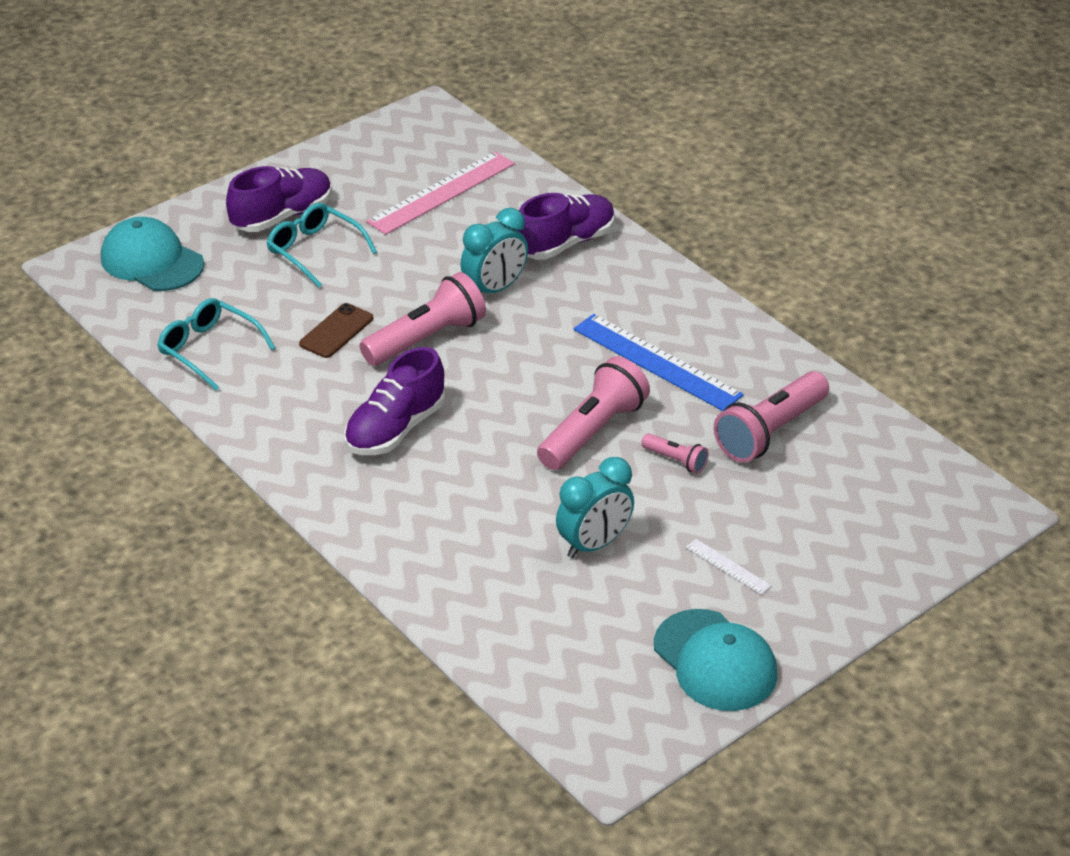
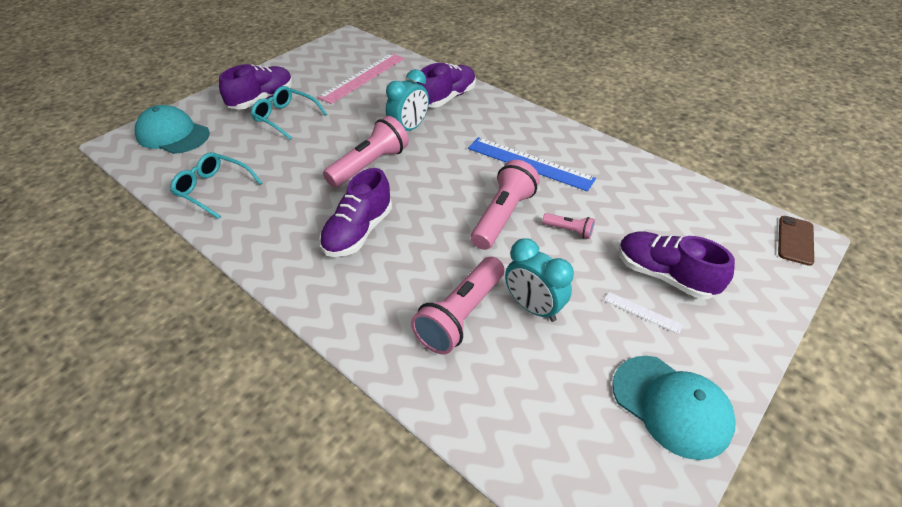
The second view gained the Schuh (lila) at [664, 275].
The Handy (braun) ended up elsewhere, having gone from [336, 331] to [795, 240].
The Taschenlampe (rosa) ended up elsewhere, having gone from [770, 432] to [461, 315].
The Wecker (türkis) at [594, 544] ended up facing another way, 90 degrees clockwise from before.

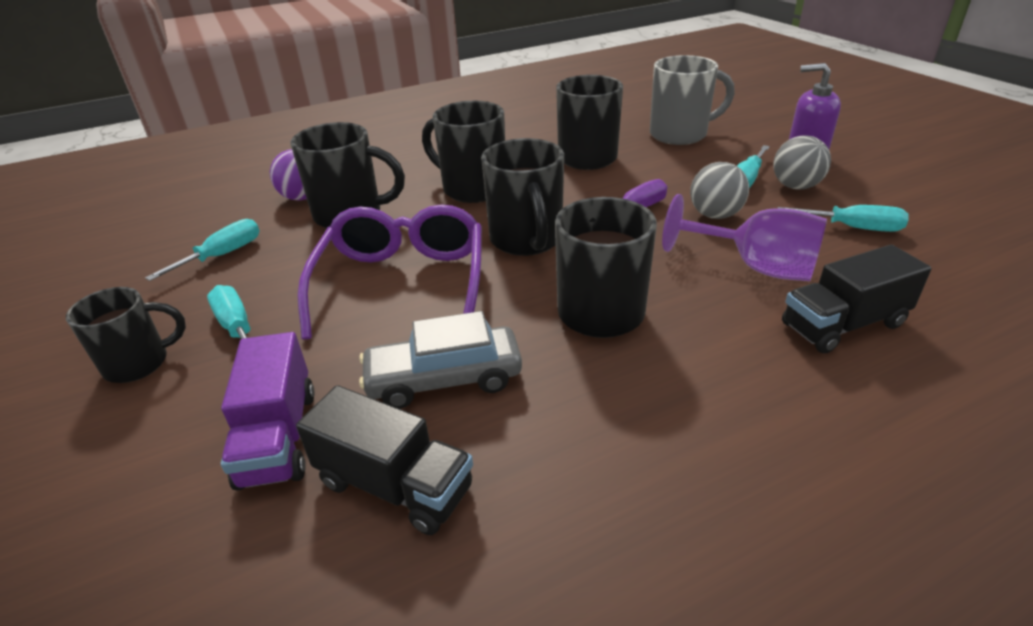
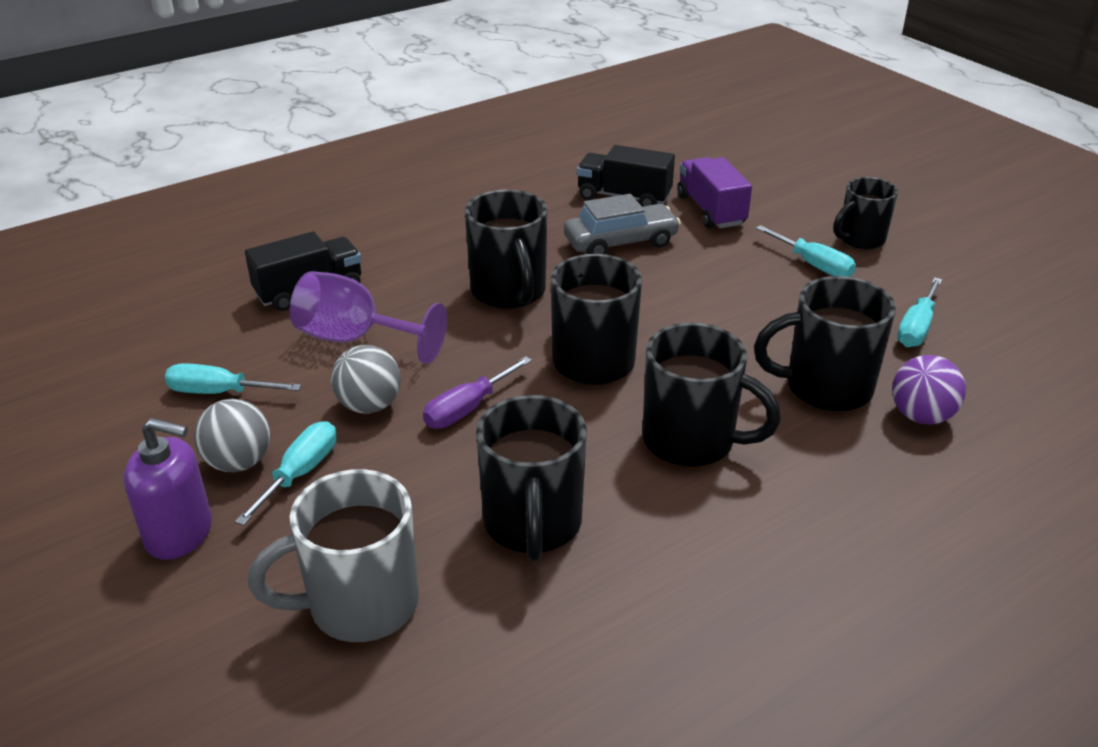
The second view lost the Brille (lila) at [402, 284].

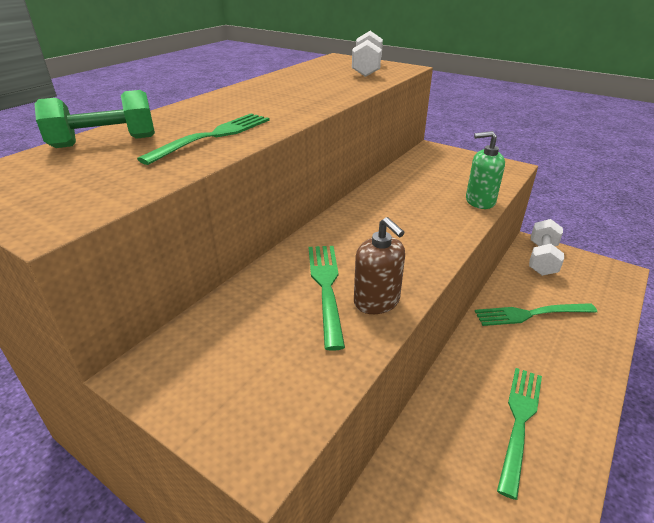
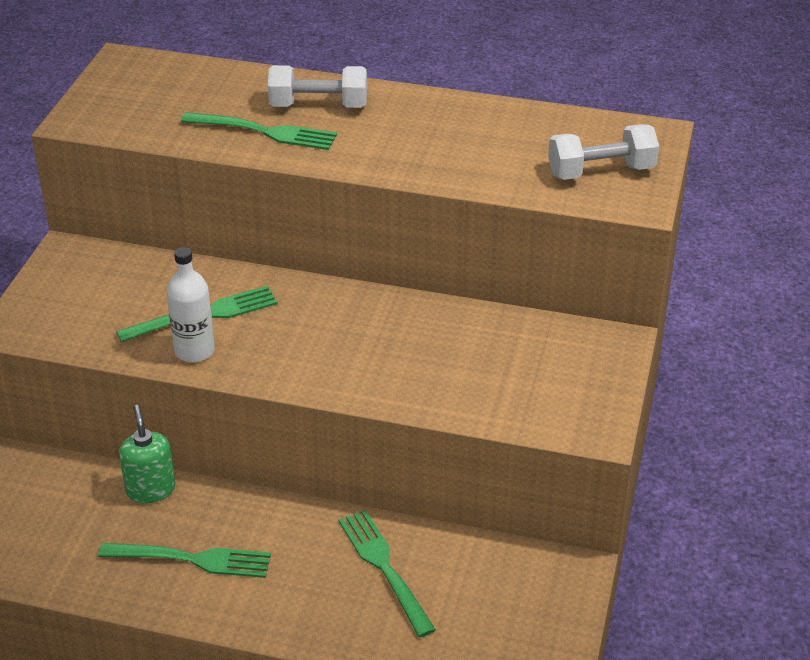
The second view lost the Hantel (grün) at [104, 142].
The Seifenspender (grün) ended up elsewhere, having gone from [479, 201] to [151, 489].
The Hantel (weiß) ended up elsewhere, having gone from [542, 259] to [318, 106].
Where the Seifenspender (braun) stood at [377, 301], the Flasche (weiß) came to stand at [194, 351].

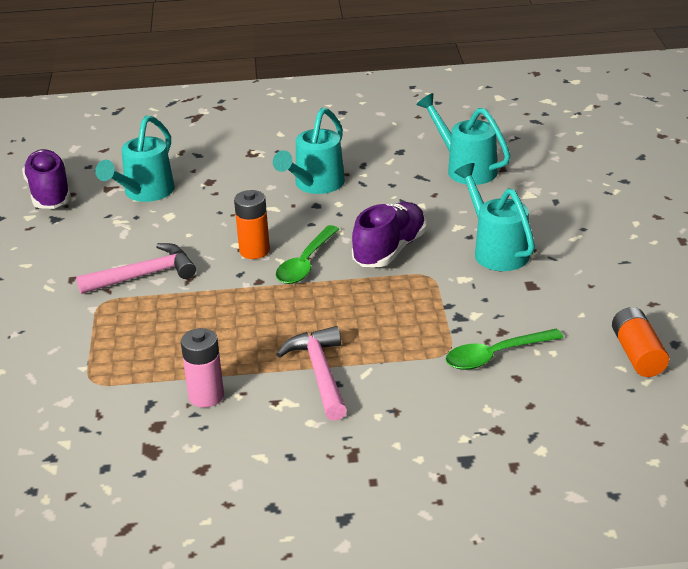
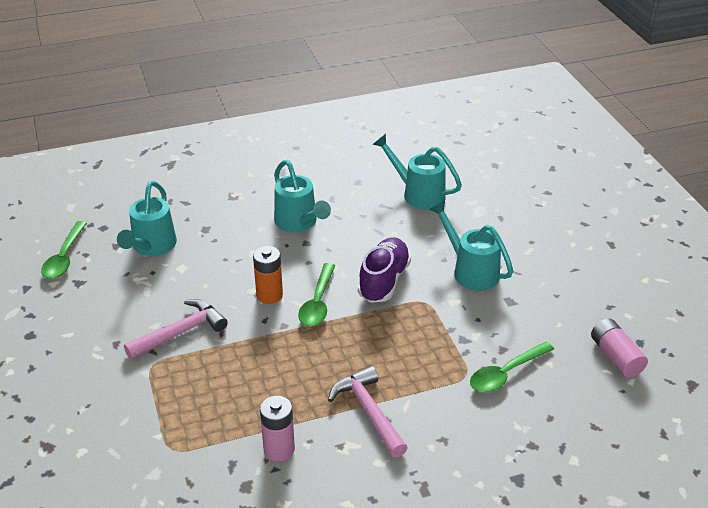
Where the Schuh (lila) stood at [49, 194], the Löffel (grün) came to stand at [64, 257].
What was the Batterie (orange) at [637, 354] turned into the Batterie (rosa) at [615, 357].
The Gießkanne (türkis) at [315, 185] ended up facing another way, 45 degrees counterclockwise from before.

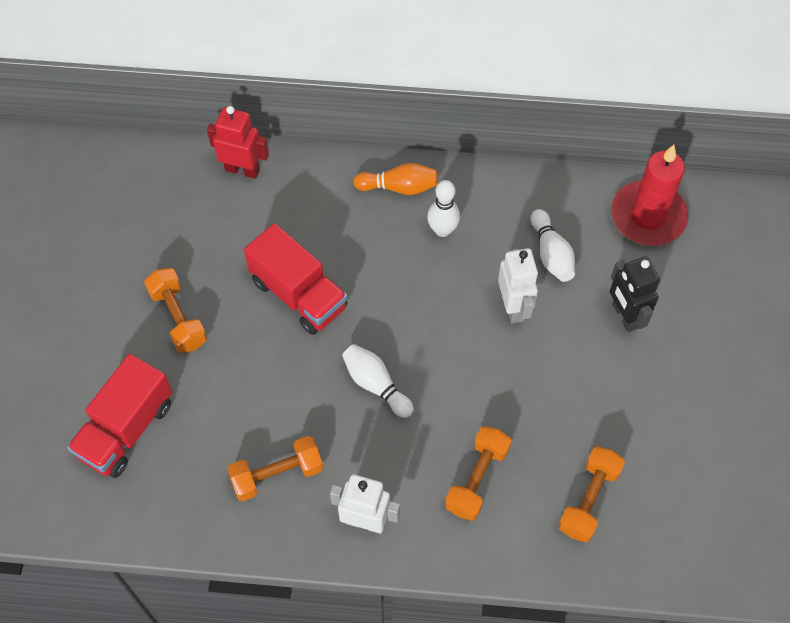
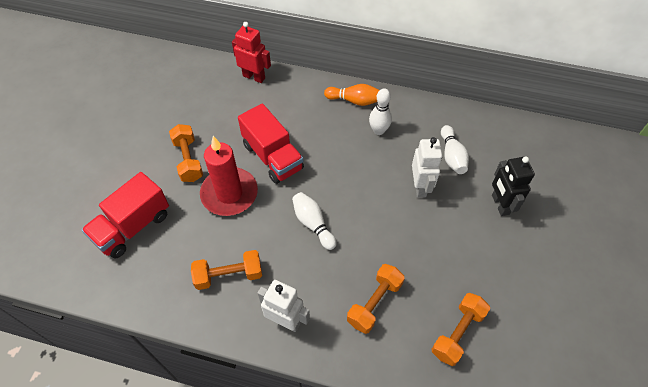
The Kerze (rot) ended up elsewhere, having gone from [648, 216] to [229, 193].

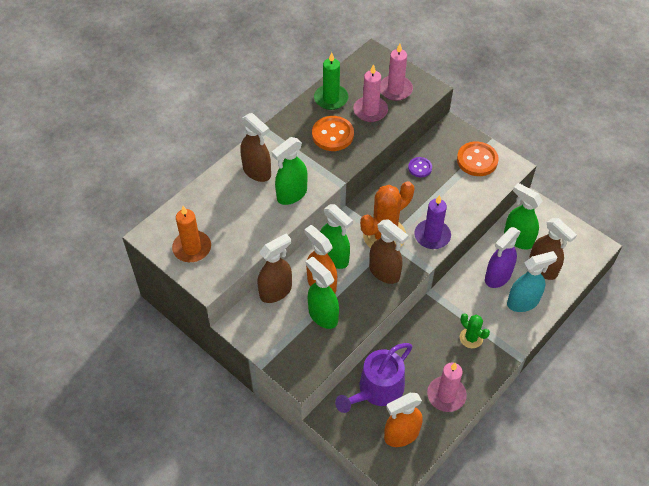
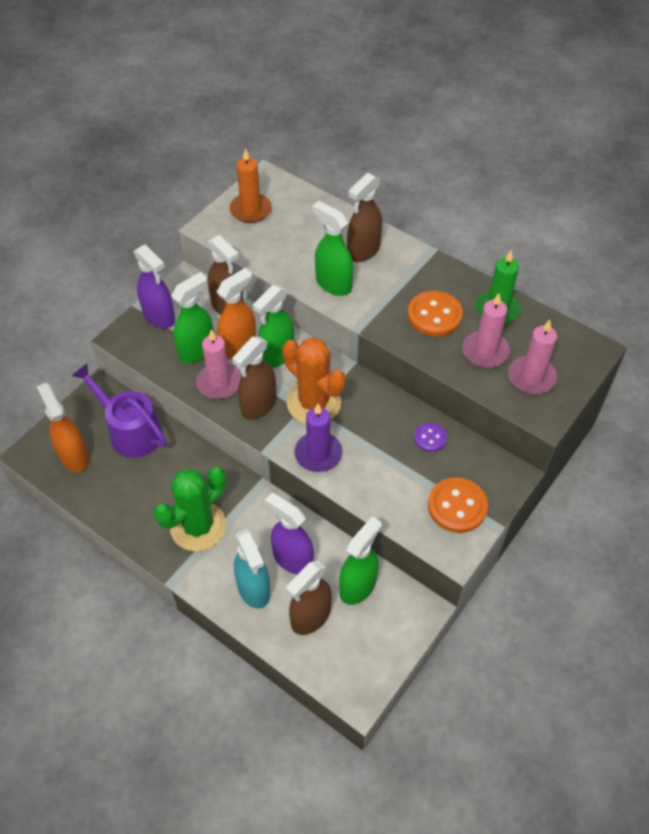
The second view gained the Sprühflasche (lila) at [159, 317].
The Kerze (rosa) ended up elsewhere, having gone from [446, 395] to [219, 383].
The size of the Kaktus (grün) at [471, 338] changed by a factor of 1.89.

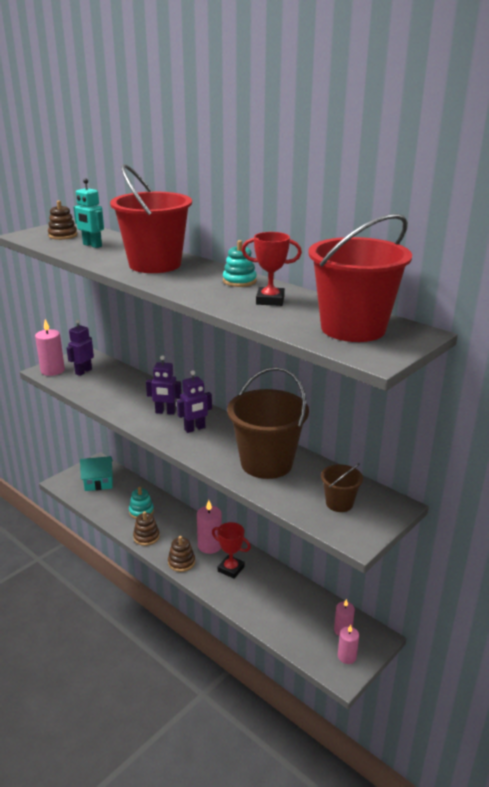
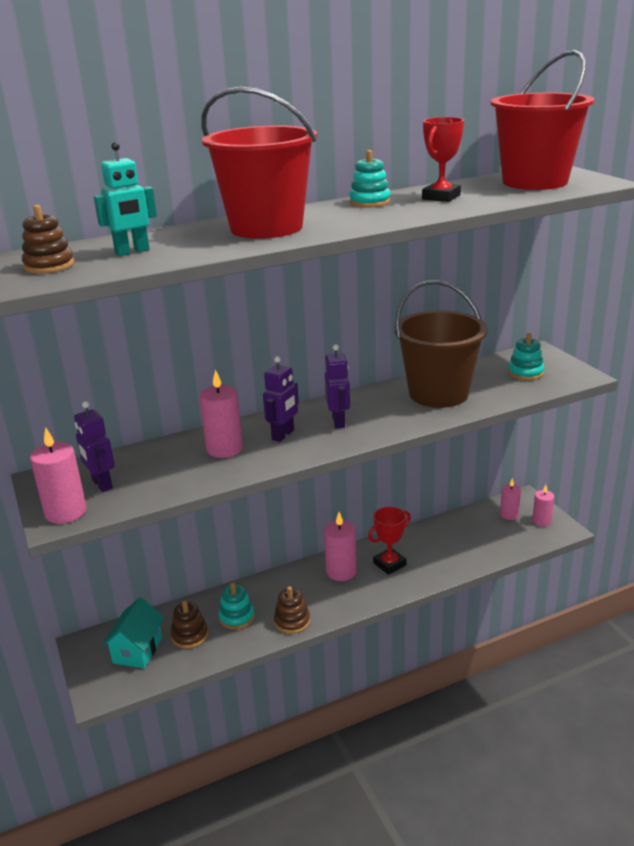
The second view gained the Kerze (rosa) at [224, 449].
The Stapelspielzeug (braun) ended up elsewhere, having gone from [181, 562] to [190, 635].
Where the Eimer (braun) stood at [339, 503], the Stapelspielzeug (türkis) came to stand at [525, 373].

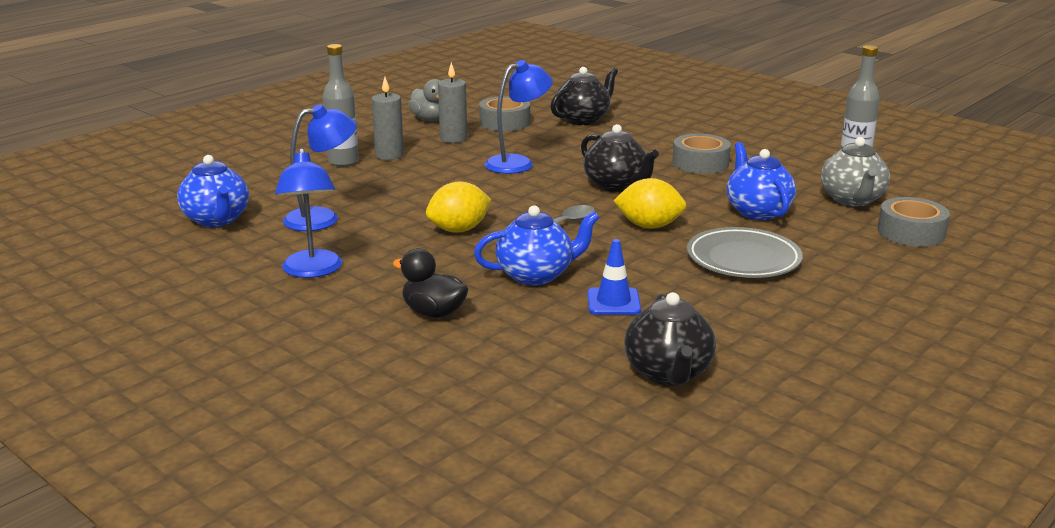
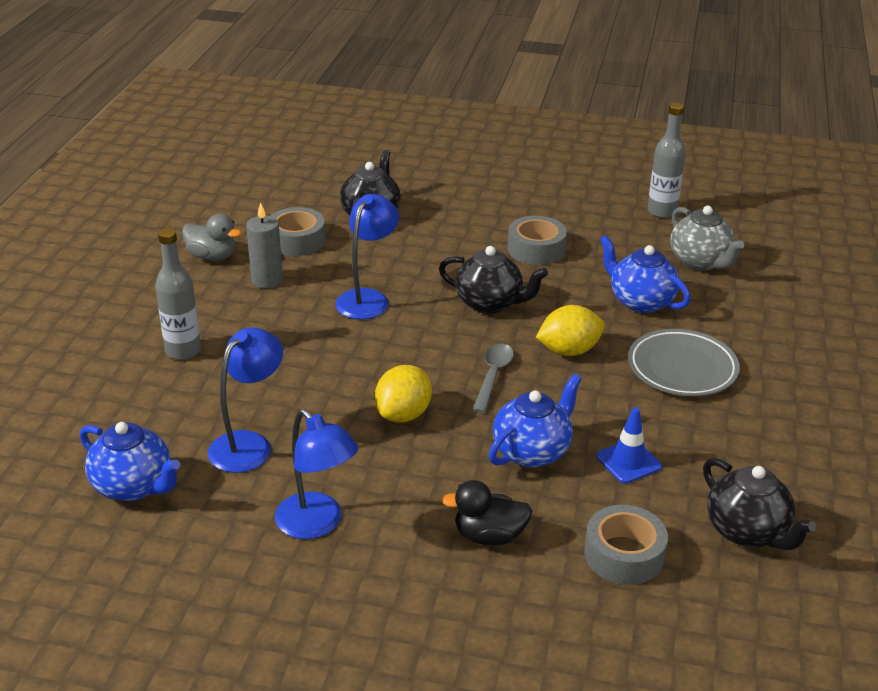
The second view lost the Kerze (grau) at [389, 155].
The Klebeband (grau) ended up elsewhere, having gone from [911, 232] to [624, 554].

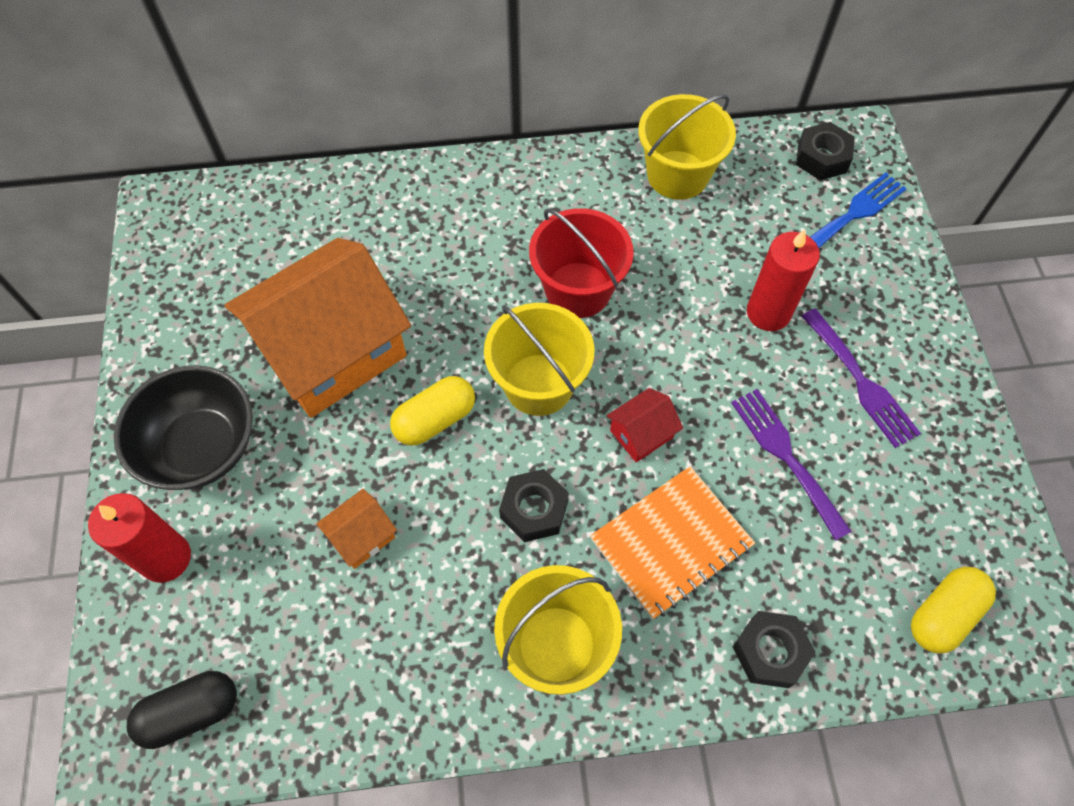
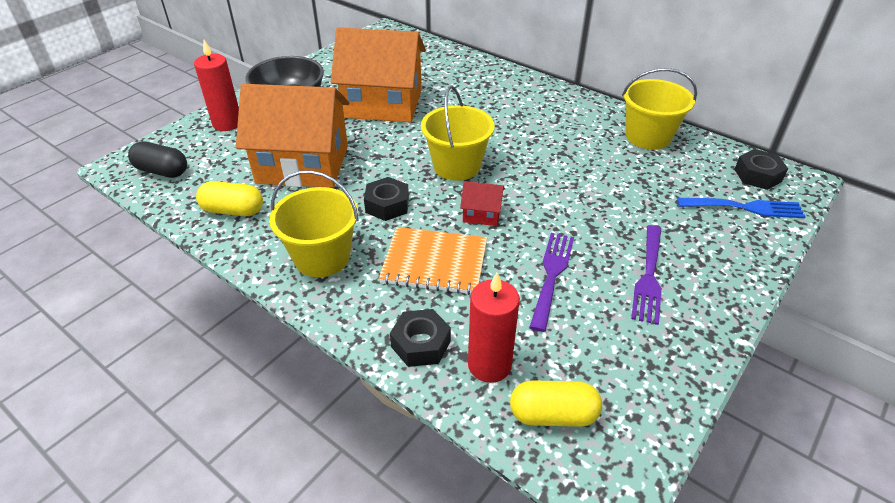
The second view lost the Eimer (rot) at [578, 290].
The Kapsel (gelb) ended up elsewhere, having gone from [435, 420] to [233, 211].
The Kerze (rot) ended up elsewhere, having gone from [768, 313] to [489, 365].
The size of the Haus (orange) at [362, 536] changed by a factor of 2.47.

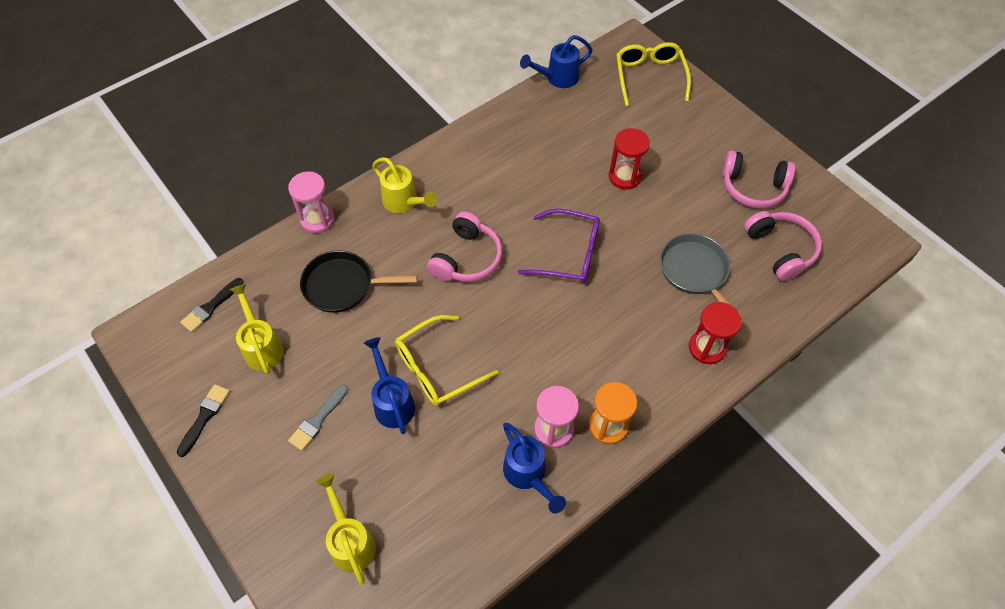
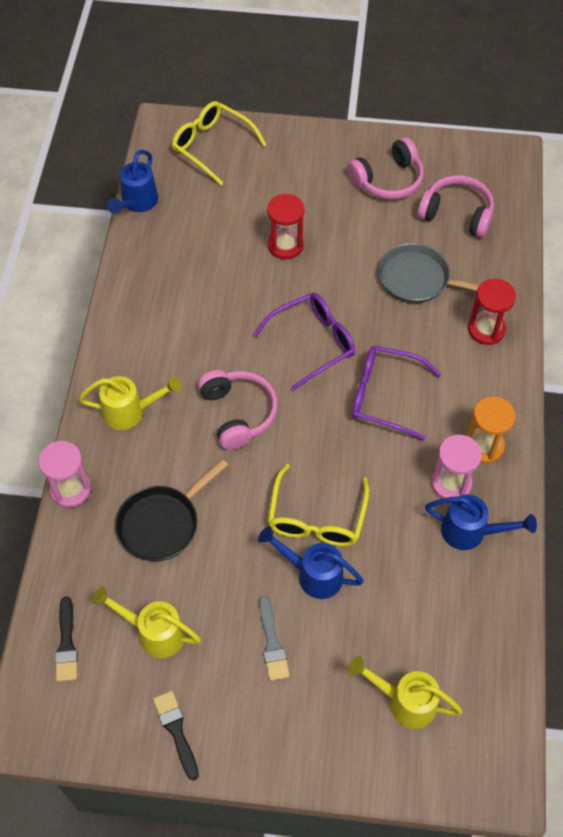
The second view gained the Brille (lila) at [384, 396].

